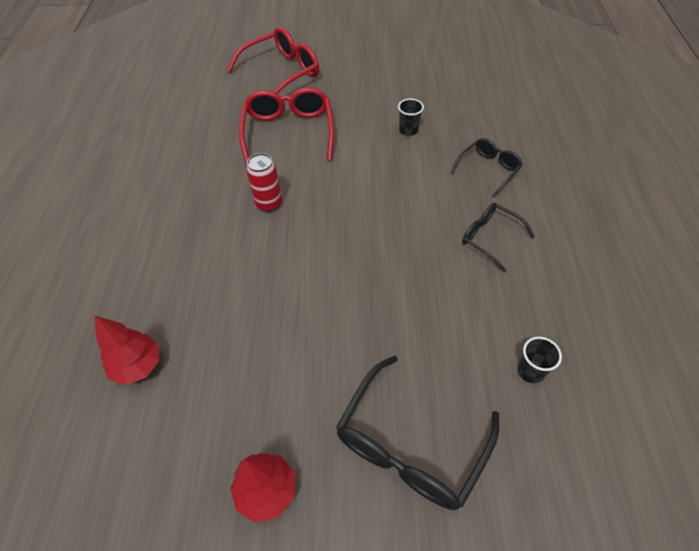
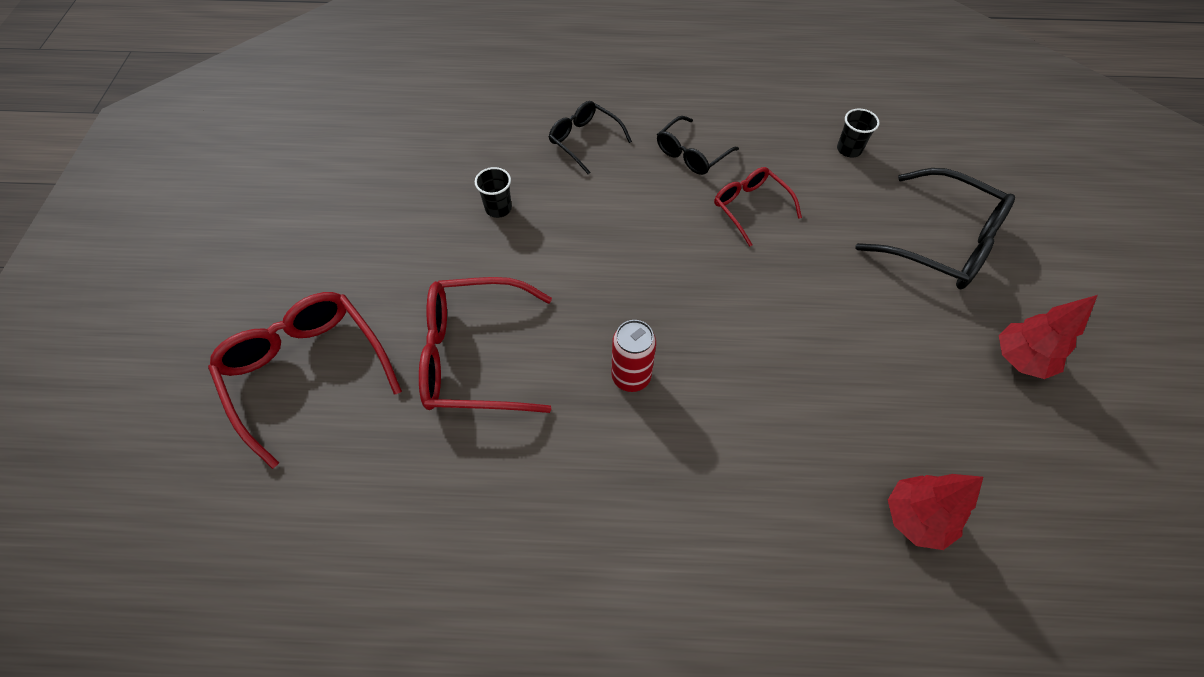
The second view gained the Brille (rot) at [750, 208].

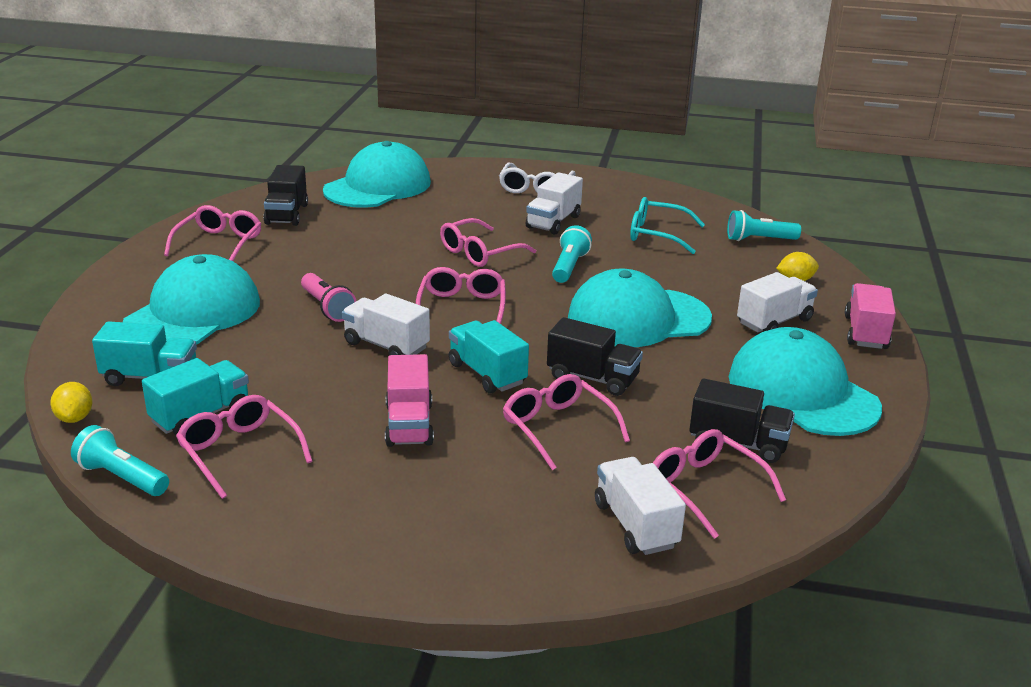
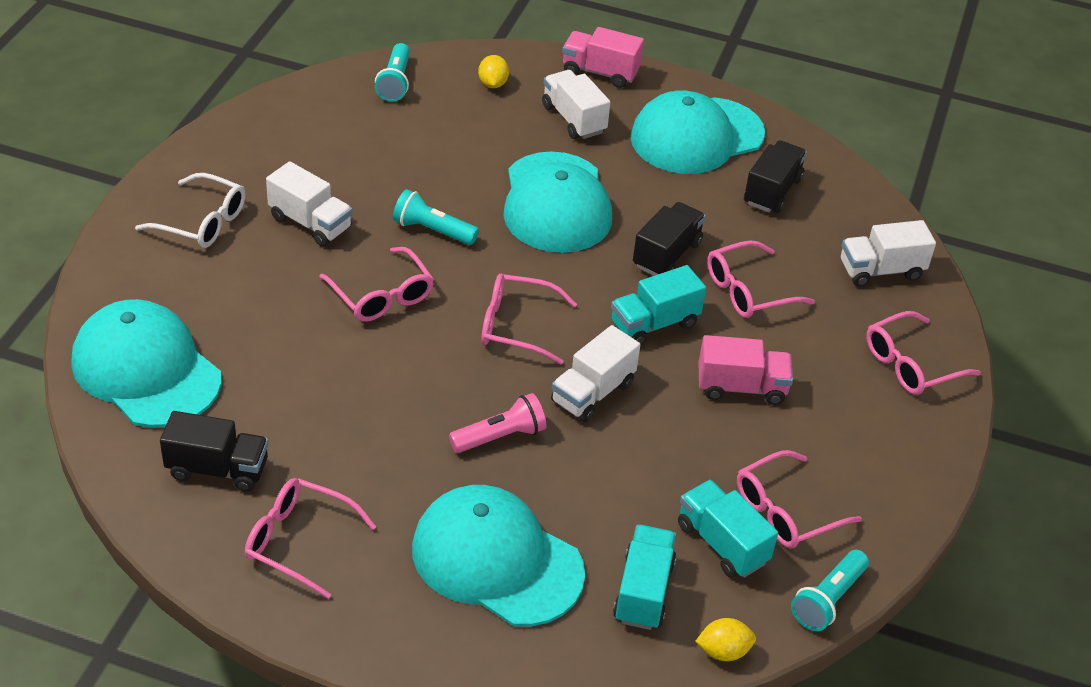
The second view lost the Brille (türkis) at [657, 234].
The Brille (rosa) ended up elsewhere, having gone from [704, 488] to [910, 364].

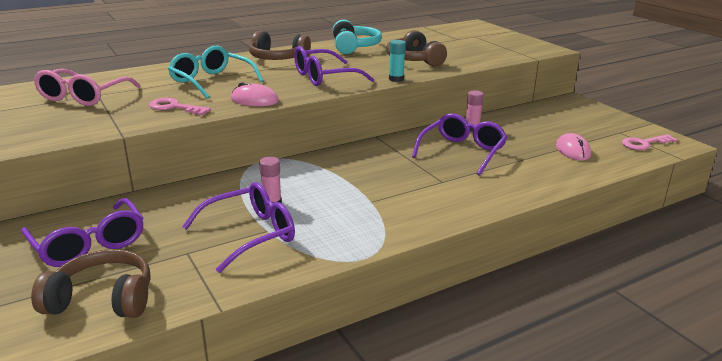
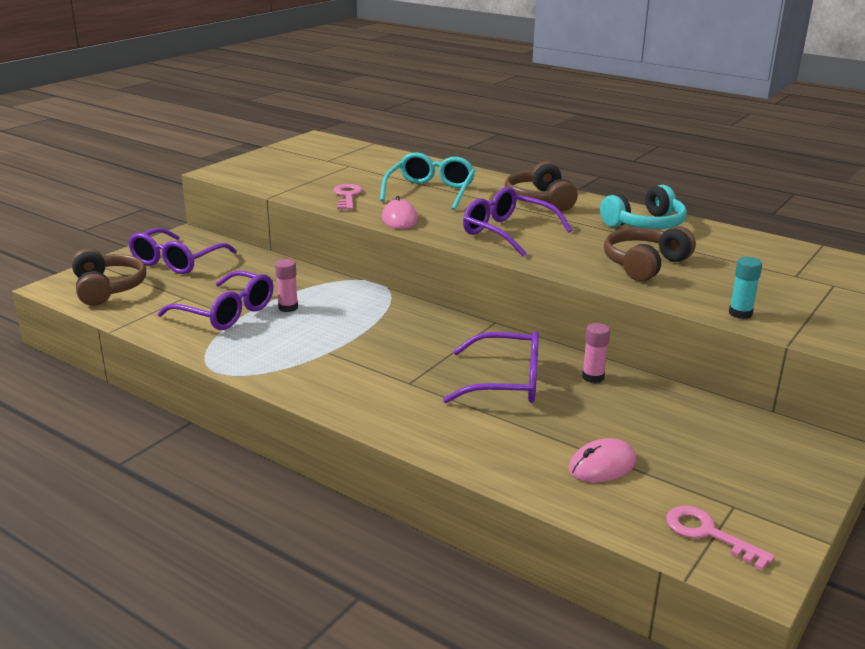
The second view lost the Brille (rosa) at [83, 97].
The Klebestift (türkis) ended up elsewhere, having gone from [396, 79] to [740, 313].

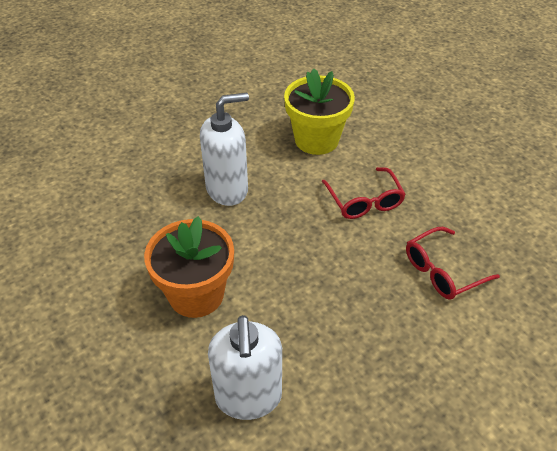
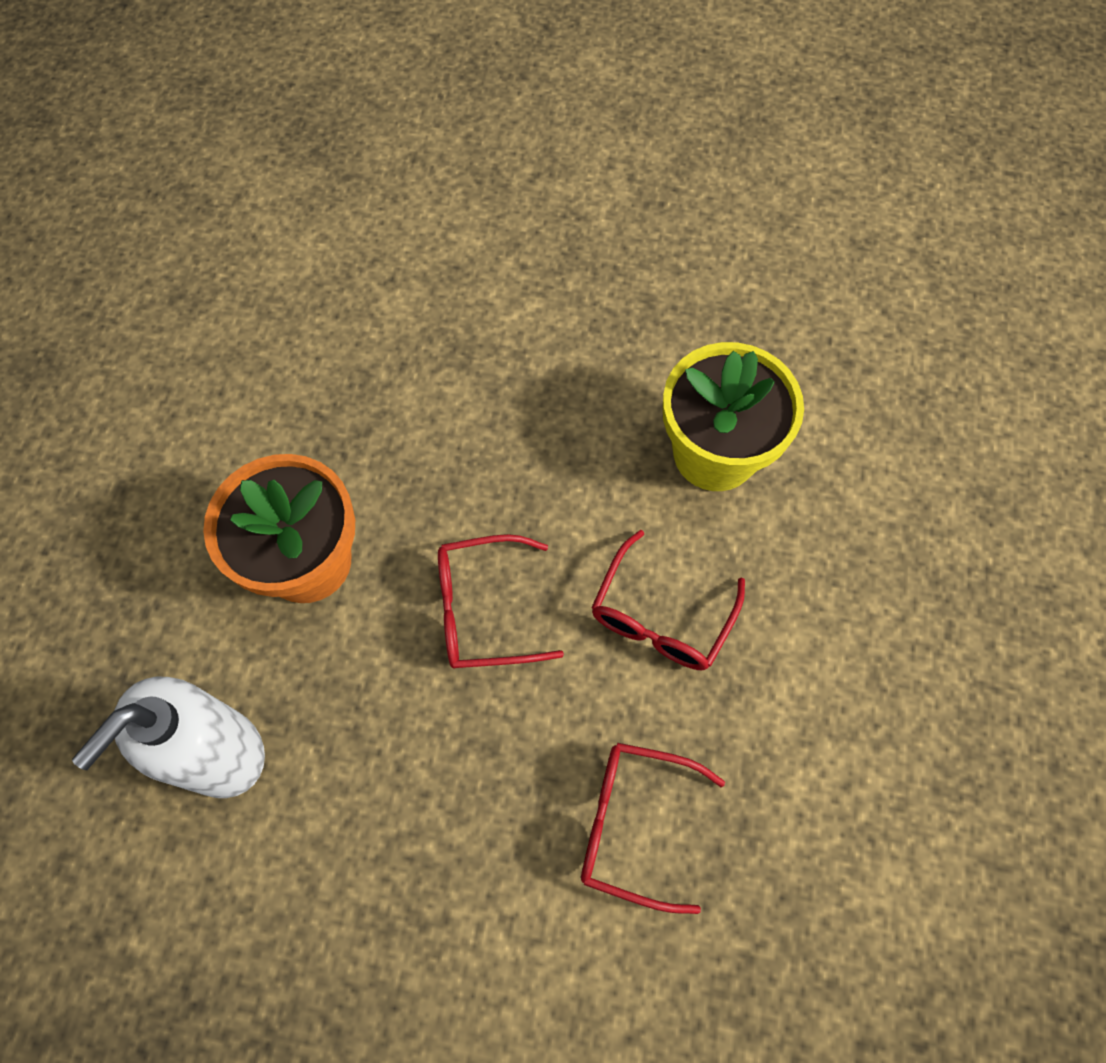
The second view lost the Seifenspender (weiß) at [227, 189].
The second view gained the Brille (rot) at [483, 609].

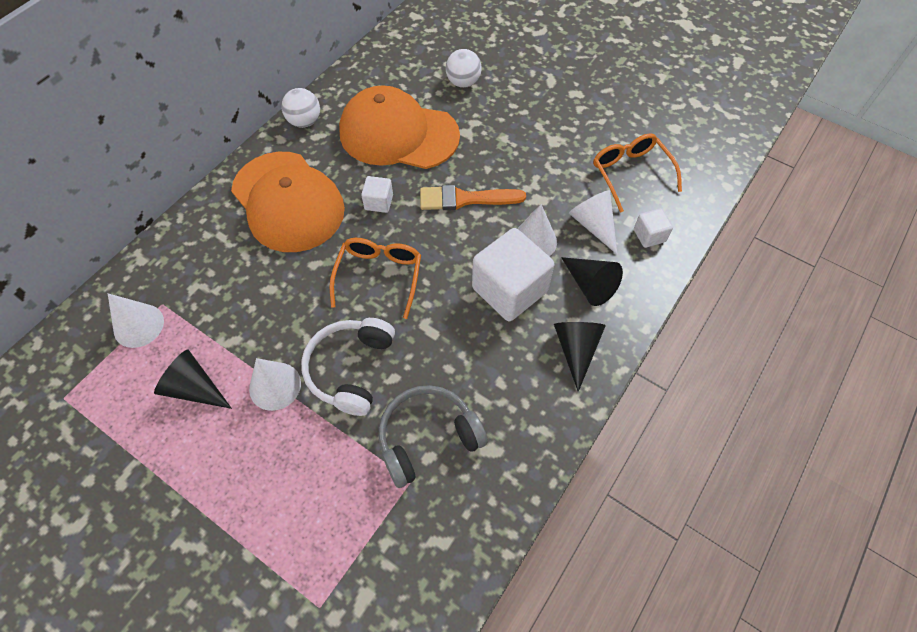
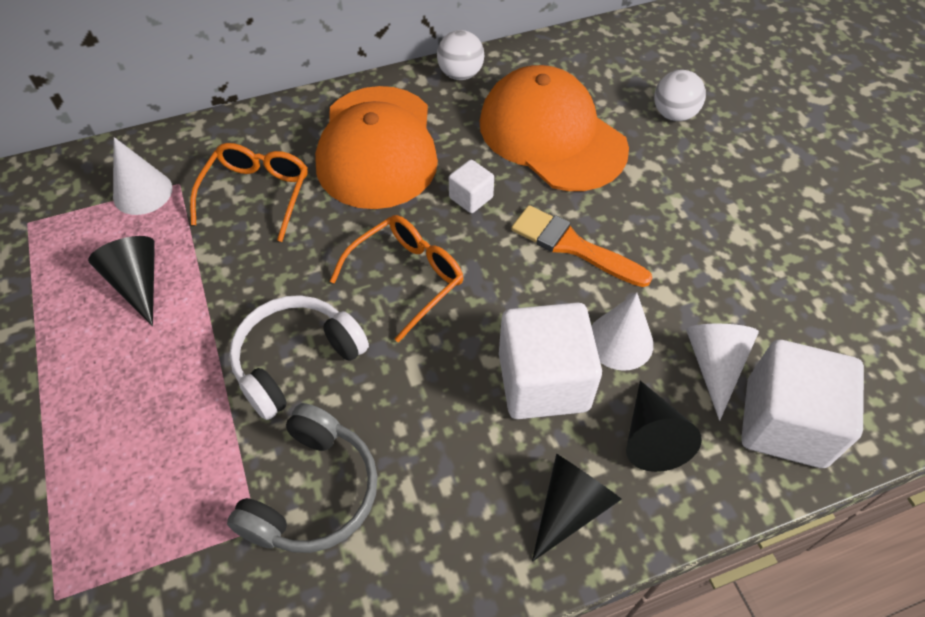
The second view lost the Kegel (weiß) at [275, 386].
The Brille (orange) ended up elsewhere, having gone from [631, 174] to [256, 194].
The Kopfhörer (grau) at [427, 438] ended up facing another way, 105 degrees clockwise from before.
The size of the Kubus (weiß) at [649, 235] changed by a factor of 2.09.

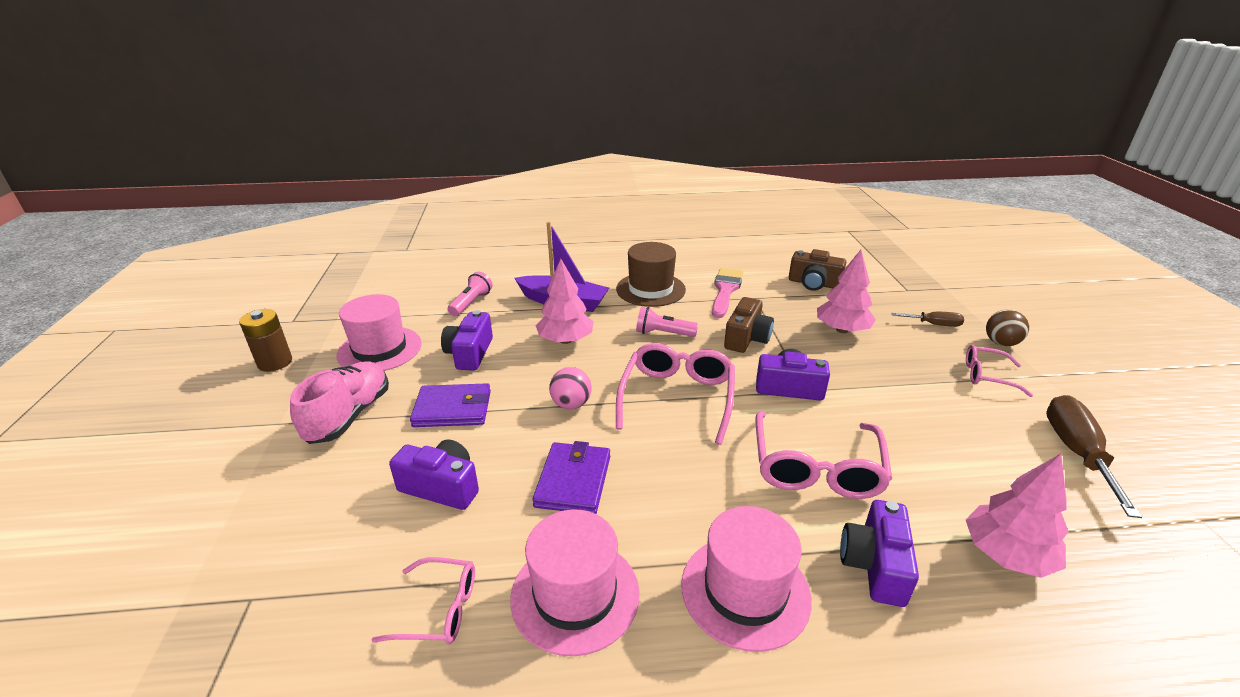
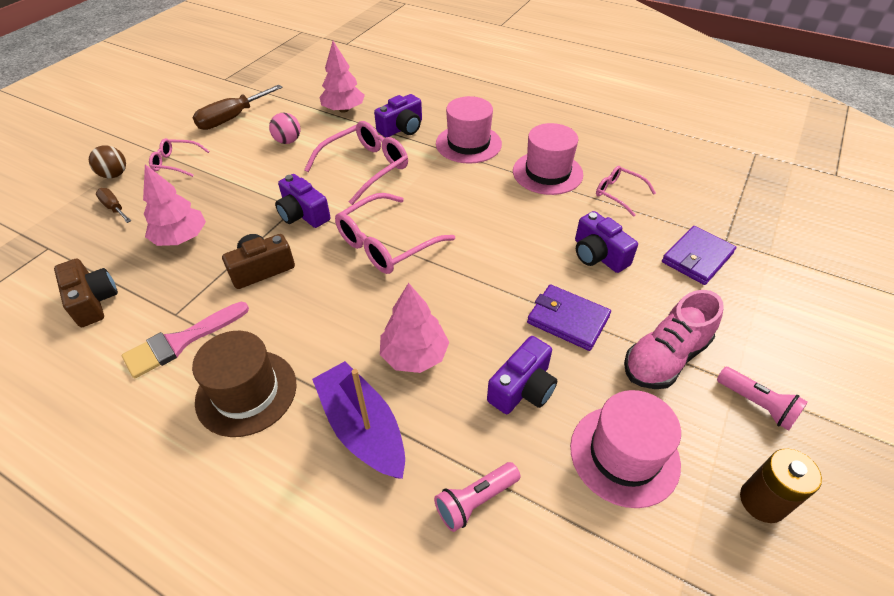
The Geldbörse (lila) ended up elsewhere, having gone from [573, 481] to [697, 258].
The Ball (rosa) ended up elsewhere, having gone from [571, 404] to [288, 141].
The Taschenlampe (rosa) ended up elsewhere, having gone from [663, 333] to [757, 404].
The Brille (rosa) at [988, 376] ended up facing another way, 135 degrees clockwise from before.

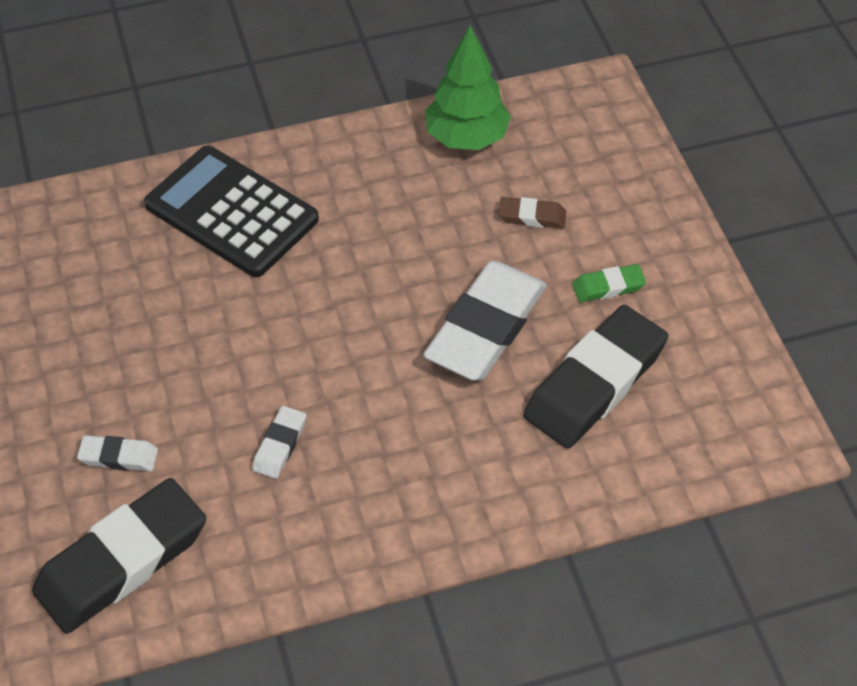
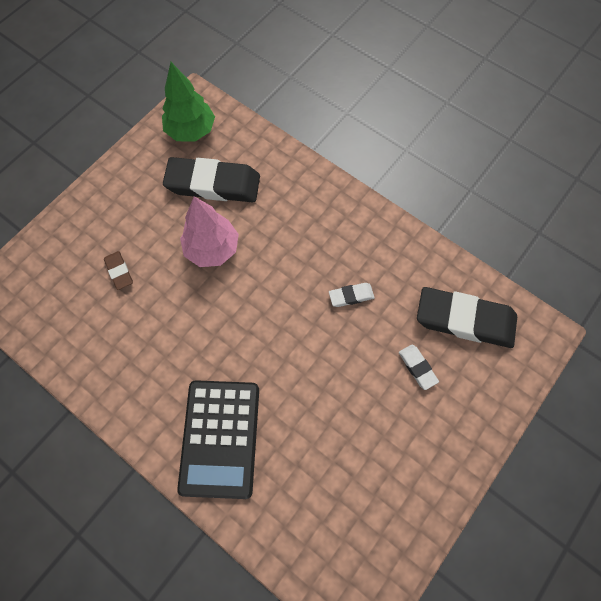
The second view lost the Radiergummi (grün) at [608, 287].
The Baum (grün) ended up elsewhere, having gone from [466, 137] to [191, 131].
Where the Radiergummi (weiß) stood at [486, 327], the Baum (rosa) came to stand at [212, 249].

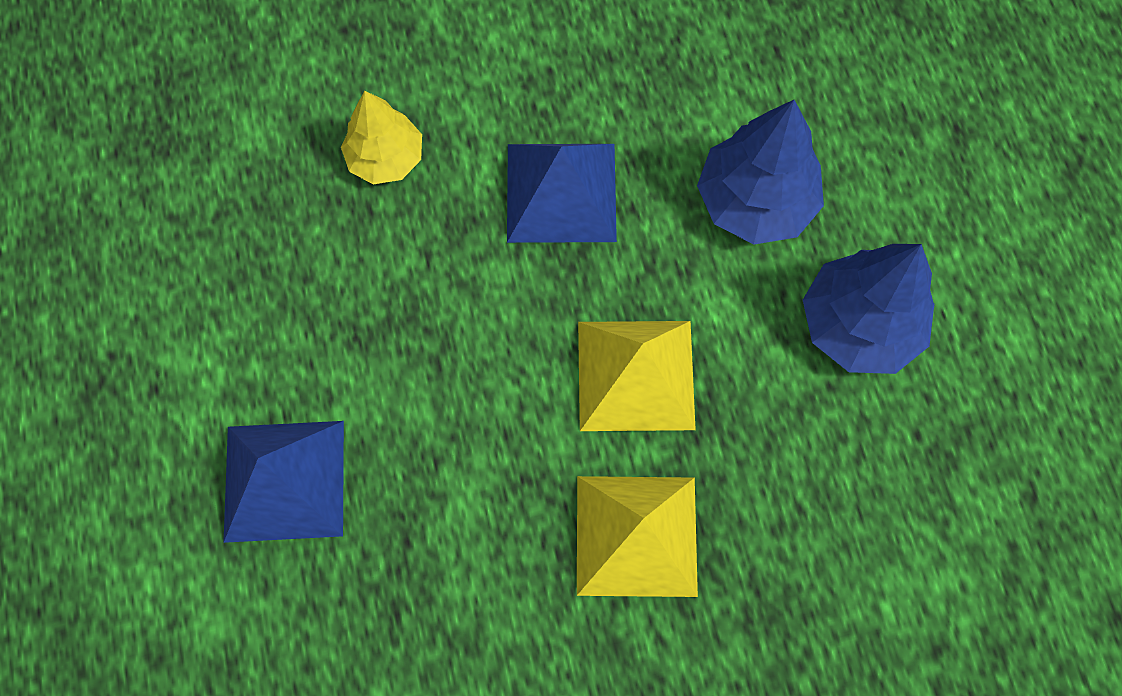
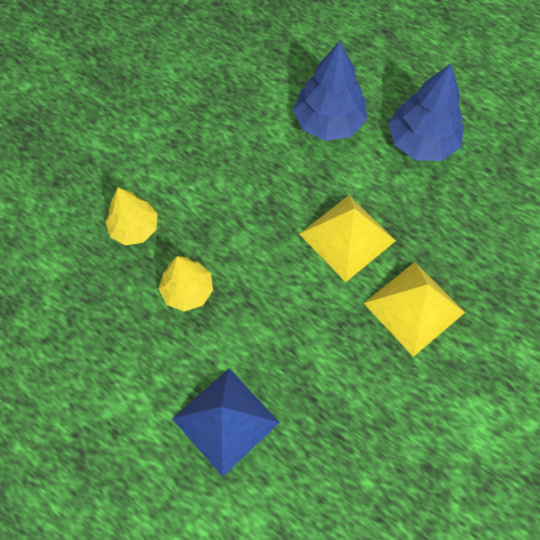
The second view lost the Pyramide (blau) at [561, 192].
The second view gained the Baum (gelb) at [187, 291].

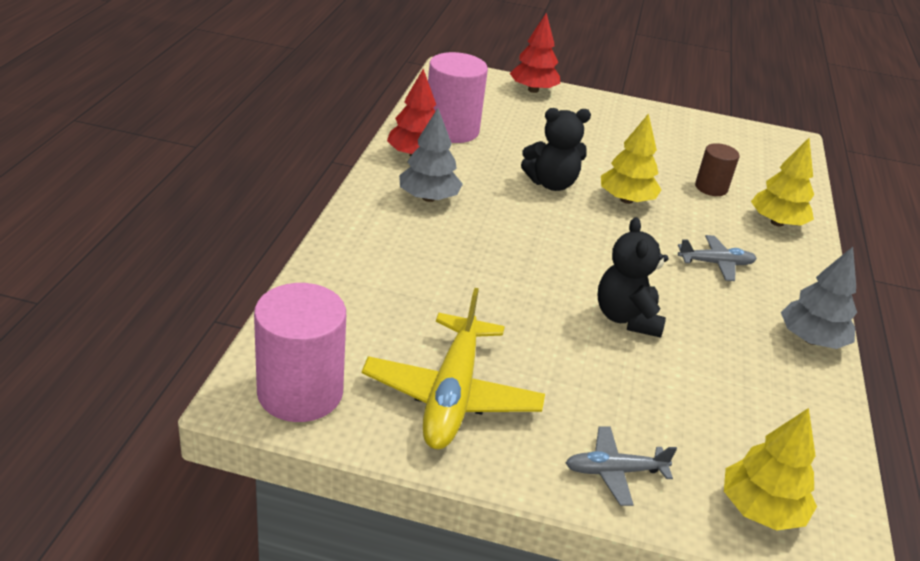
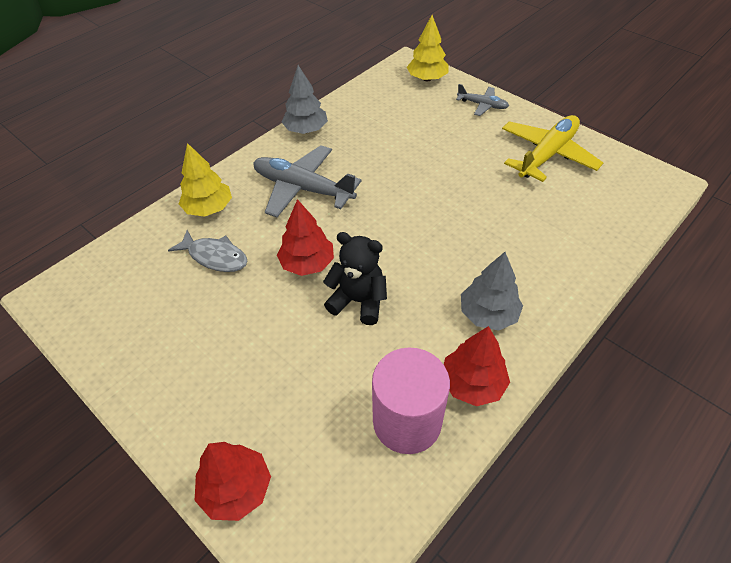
The second view lost the Vollzylinder (rosa) at [300, 392].
The second view lost the Teddybär (schwarz) at [626, 318].
Where the Vollzylinder (braun) stood at [711, 188], the Fisch (grau) came to stand at [215, 257].
What was the Baum (gelb) at [626, 200] turned into the Baum (rot) at [307, 263].
The size of the Flugzeug (grau) at [716, 263] changed by a factor of 1.90.

